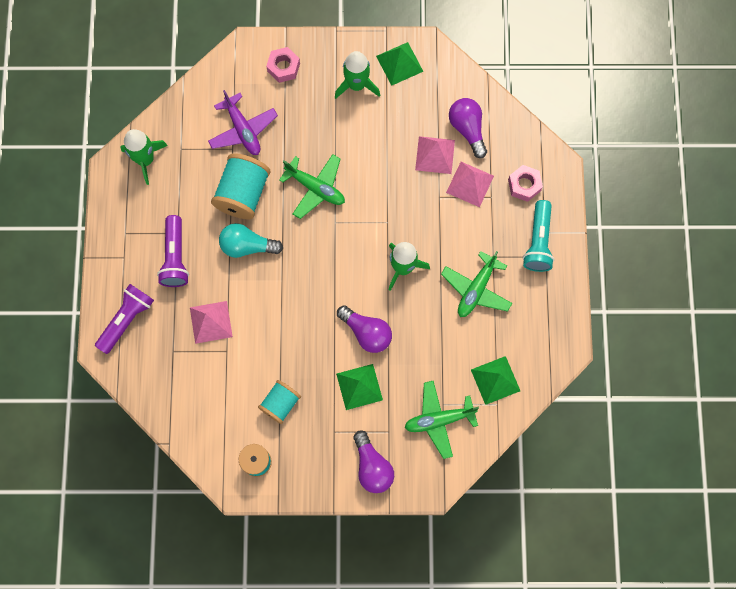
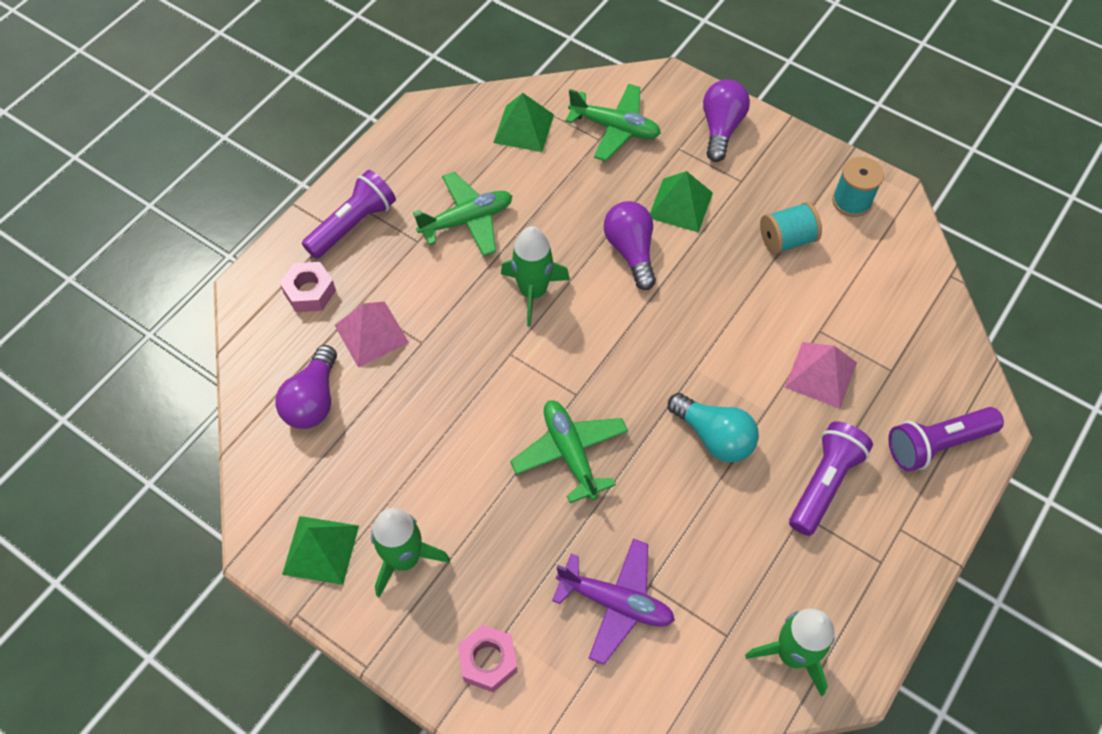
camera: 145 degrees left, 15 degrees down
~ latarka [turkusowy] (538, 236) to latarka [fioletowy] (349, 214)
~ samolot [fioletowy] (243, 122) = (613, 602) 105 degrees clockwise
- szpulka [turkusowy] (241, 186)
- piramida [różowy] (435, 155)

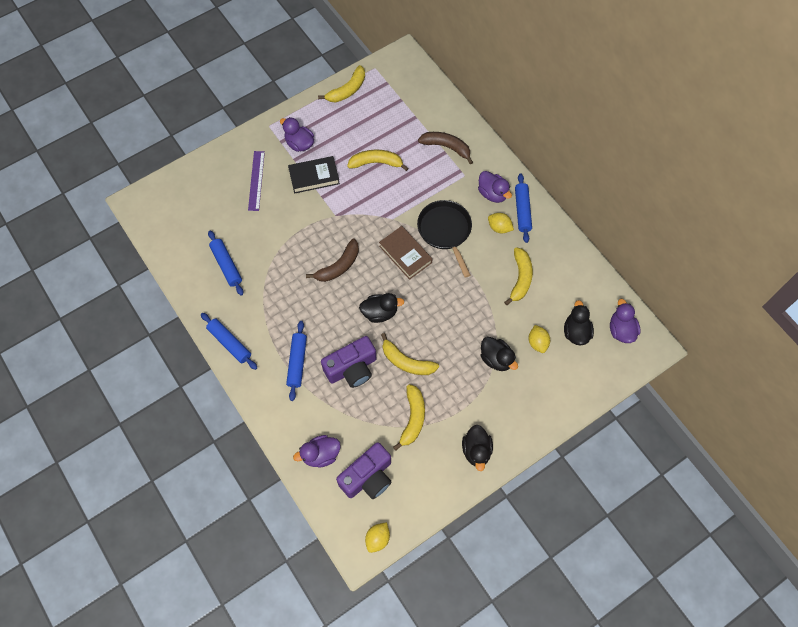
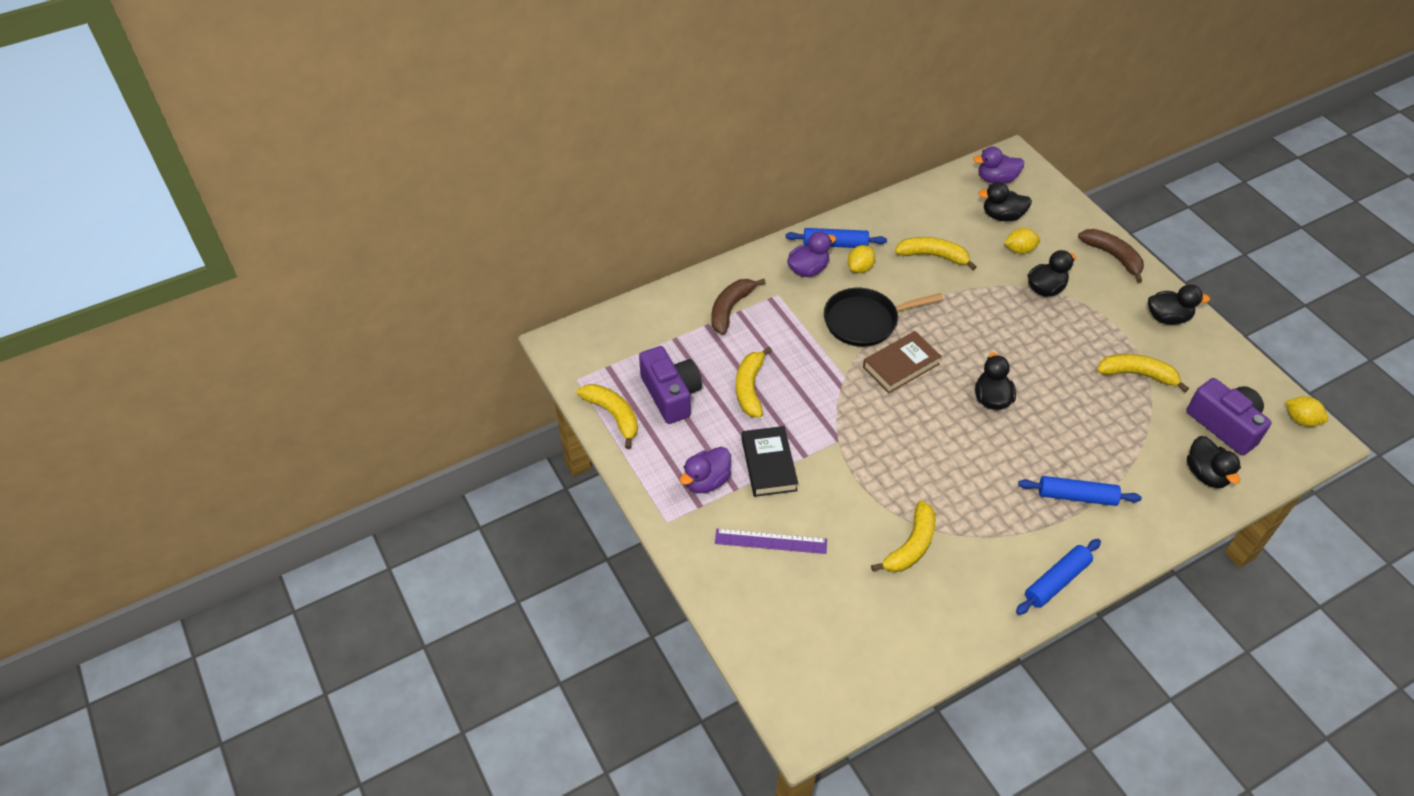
camera: 85 degrees left, 15 degrees down
~ aparat fotograficzny [fioletowy] (349, 362) to (670, 385)
~ banan [żółty] (410, 354) to (903, 536)
~ banan [brązowy] (332, 260) to (1111, 256)
~ kaczka [fioletowy] (317, 451) to kaczka [czarny] (1214, 462)
- wałek do ciasta [niebieski] (225, 262)

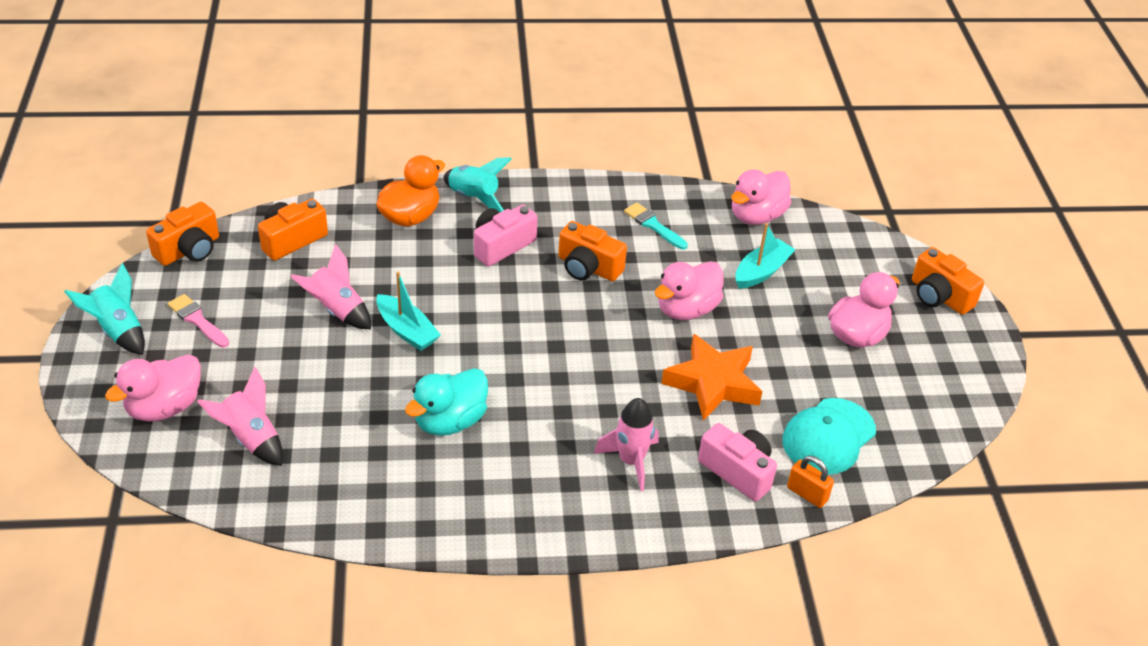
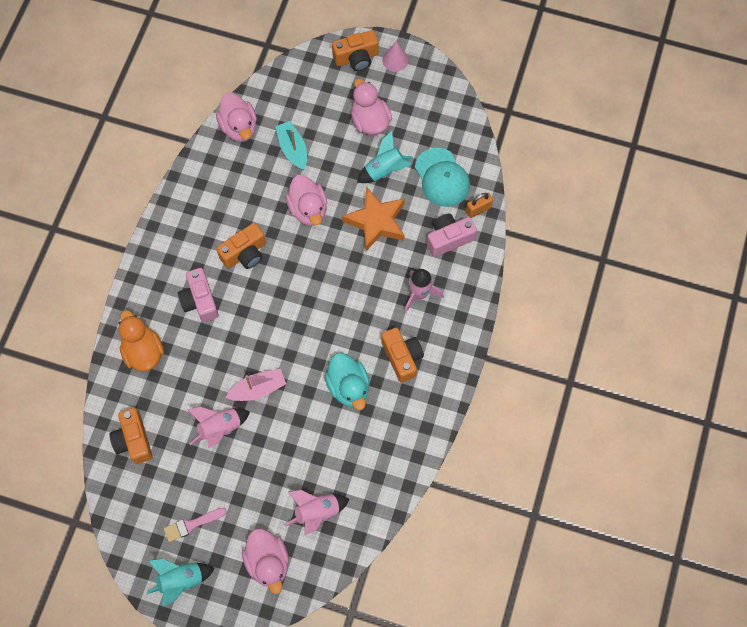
camera: 65 degrees left, 25 degrees up
~ łódka [turkusowy] (408, 311) to łódka [różowy] (255, 385)
~ rakieta [turkusowy] (478, 184) to (385, 157)
~ aparat fotograficzny [pomarańczowy] (182, 234) to (402, 355)
+ stożek [różowy] (395, 56)
- pędzel [turkusowy] (656, 226)

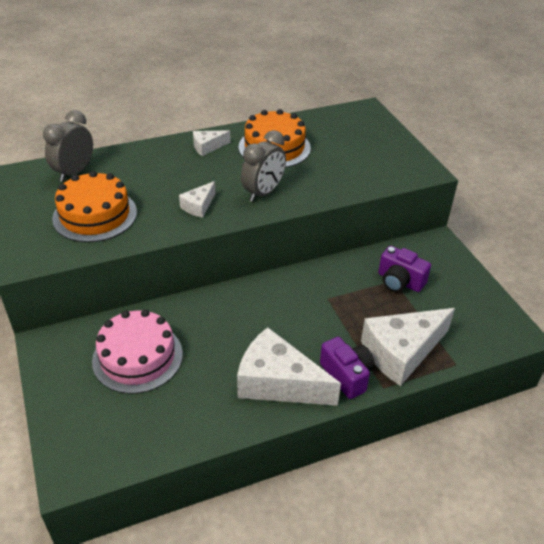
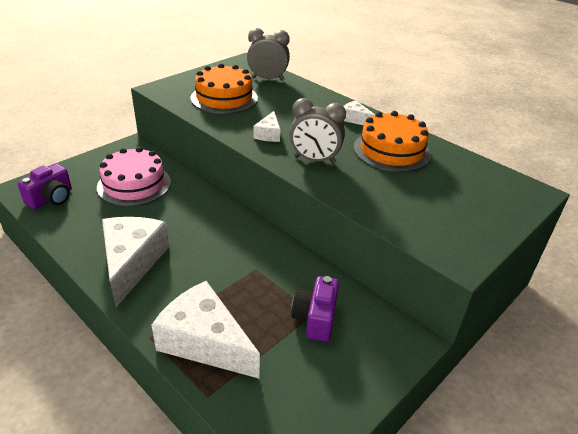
camera: 65 degrees right, 5 degrees down
~ aparat fotograficzny [fioletowy] (347, 368) to (44, 186)
~ ser [biały] (197, 199) = (266, 126) 90 degrees counterclockwise

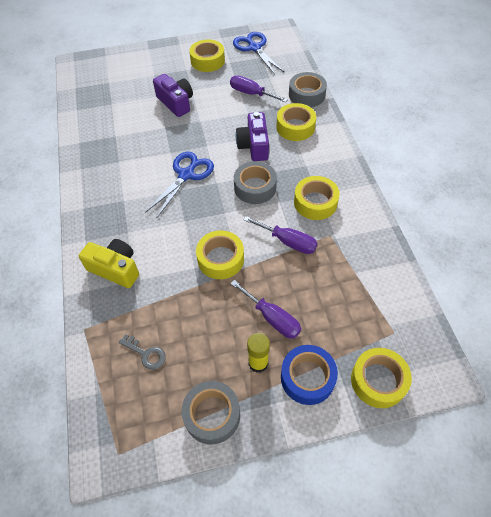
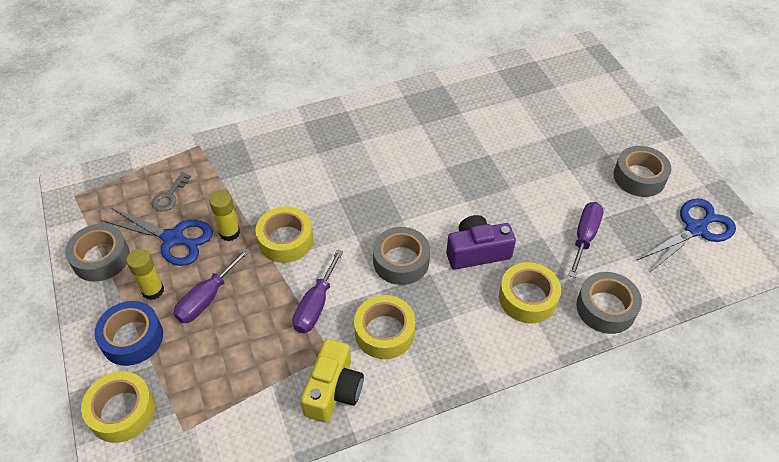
camera: 80 degrees right, 5 degrees down
~ nożyczki [niebieski] (179, 185) to (157, 236)
+ klej w sztyfcie [żółty] (224, 216)
~ aparat fotograficzny [żółty] (109, 263) to (332, 381)
~ taśma klejąca [żółty] (207, 55) to taśma klejąca [szary] (642, 171)
- aparat fotograficzny [fioletowy] (173, 95)

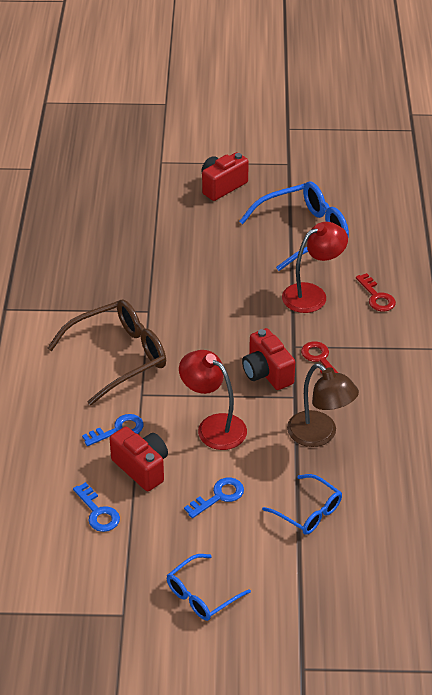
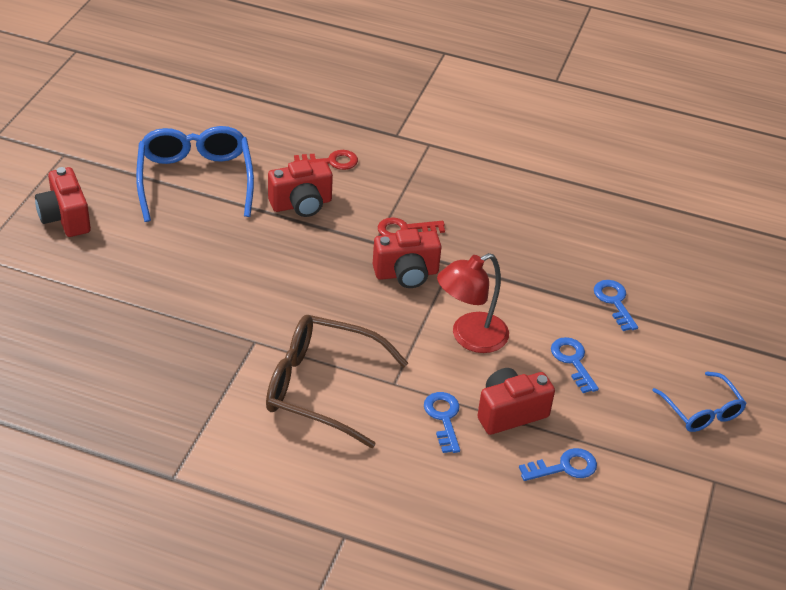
camera: 75 degrees left, 0 degrees up
~ okulary [brązowy] (106, 352) = (337, 381) 60 degrees counterclockwise
~ lampka [czerwony] (315, 267) to aparat fotograficzny [czerwony] (300, 188)
~ okulary [niebieski] (302, 504) to klucz [niebieski] (616, 305)
- lampka [brązowy] (323, 405)

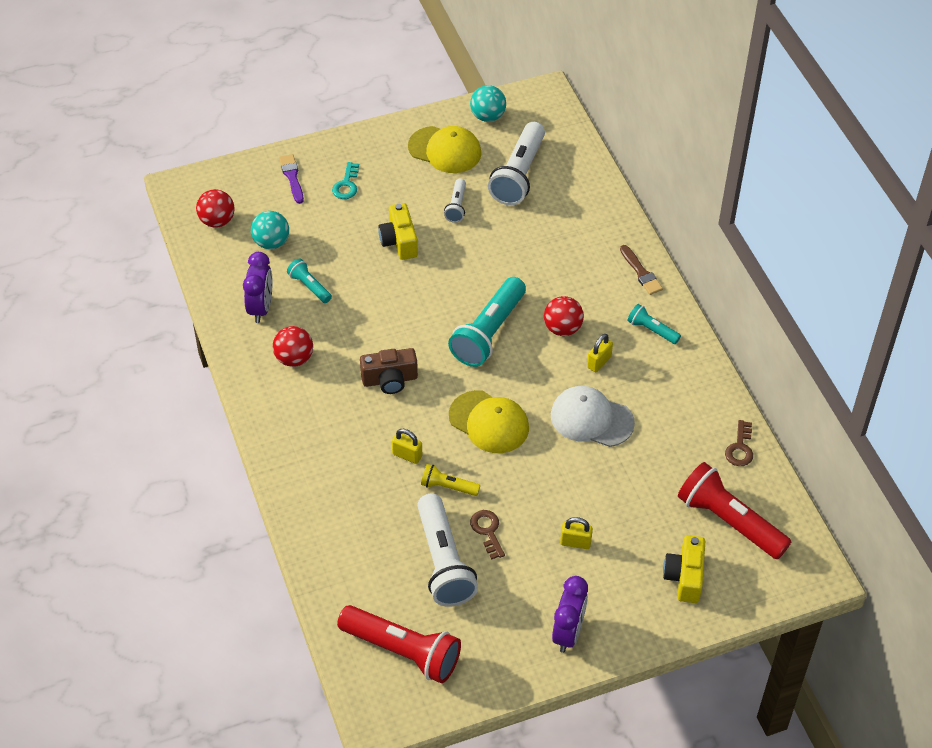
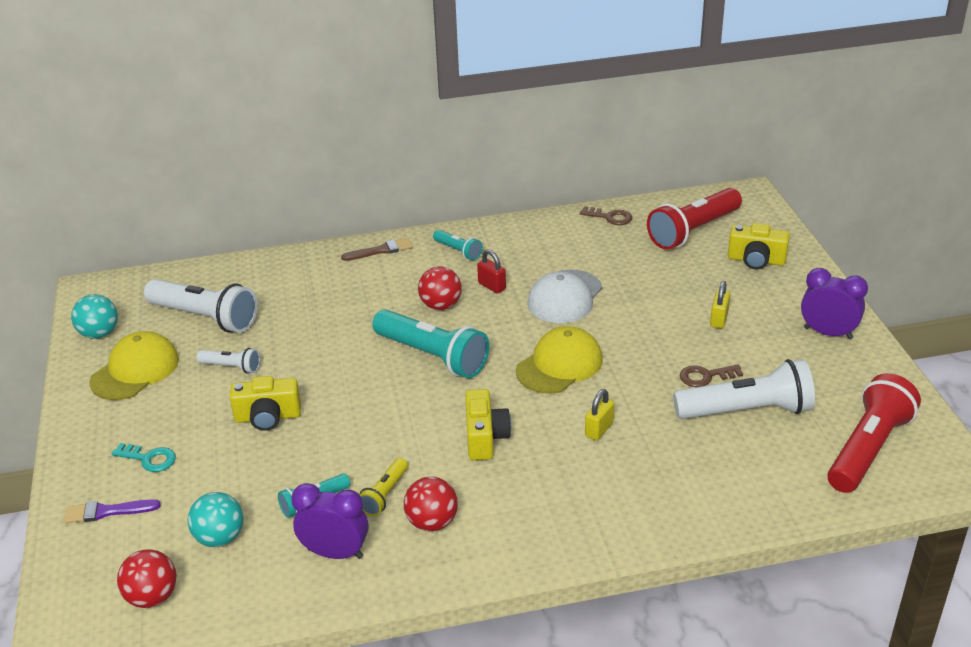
camera: 80 degrees left, 15 degrees down
~ latarka [żółty] (450, 480) to (383, 487)
~ latarka [turkusowy] (654, 324) = (458, 245) 90 degrees counterclockwise
~ aparat fotograficzny [brązowy] (389, 371) to aparat fotograficzny [żółty] (488, 424)
~ kłódka [żółty] (600, 353) to kłódka [czerwony] (491, 271)

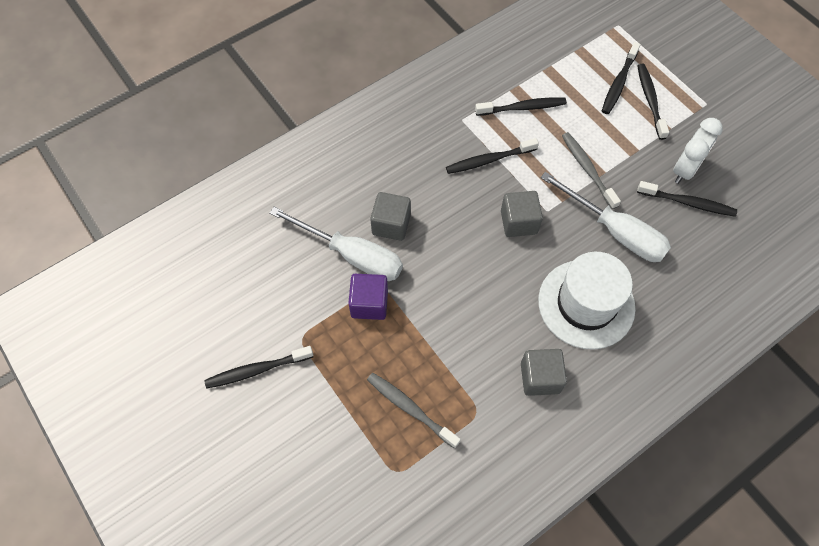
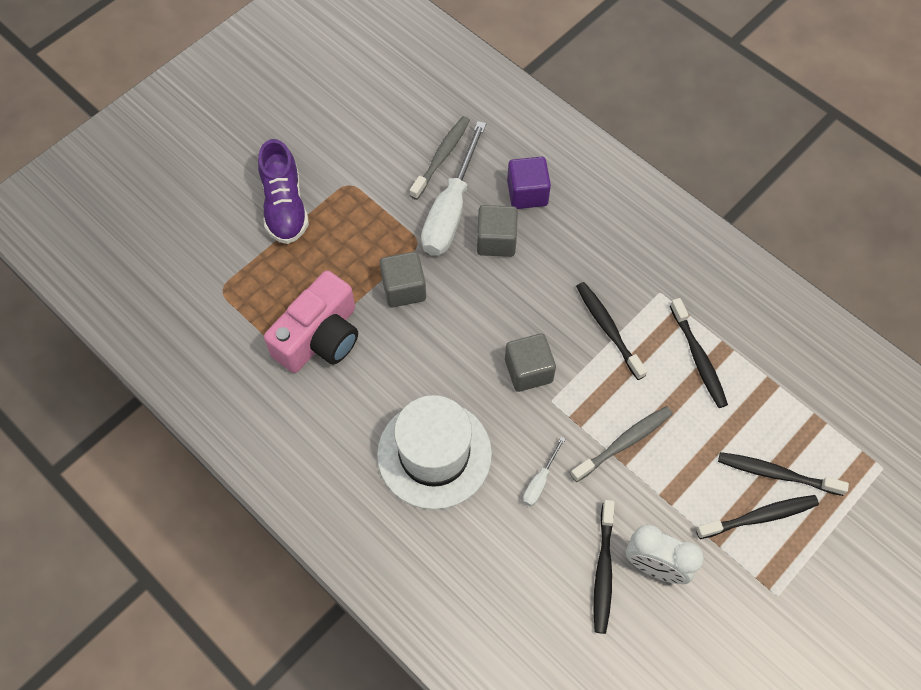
camera: 80 degrees right, 0 degrees up
+ but [fioletowy] (283, 191)
+ aparat fotograficzny [różowy] (311, 322)
~ sześcian [szary] (544, 372) to (403, 280)
~ szczoteczka do zębów [szary] (414, 411) to (439, 158)
~ sześcian [fioletowy] (368, 297) to (529, 183)
~ śrubokręt [biały] (606, 217) = (544, 471) x0.44
- szczoteczka do zębów [czarny] (258, 367)

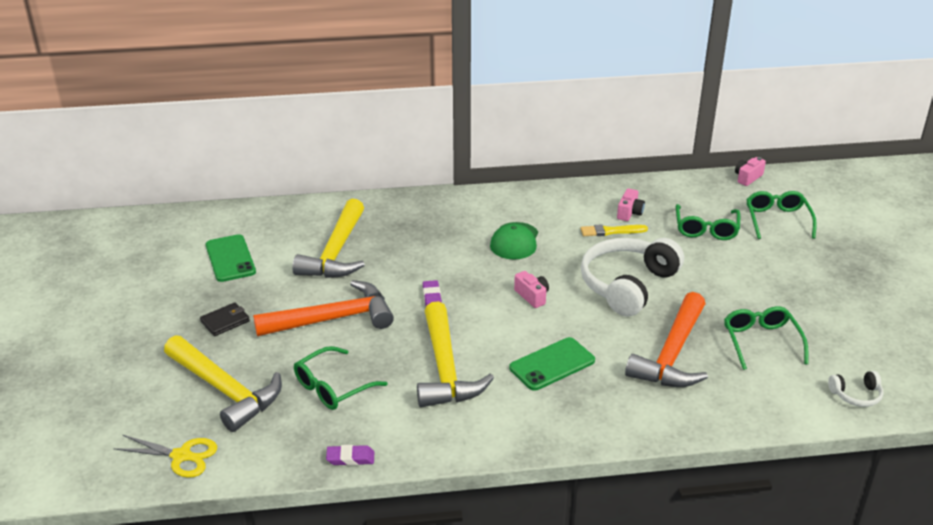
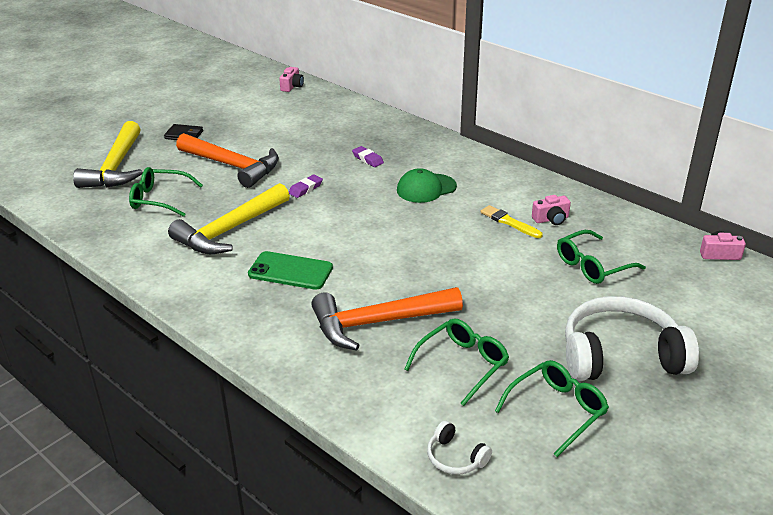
camera: 50 degrees right, 0 degrees up
~ aparat fotograficzny [różowy] (531, 289) to (291, 79)
~ gumka do mazania [fioletowy] (350, 455) to (368, 156)
~ okulary [zielony] (781, 215) to (552, 408)
~ słuchawki [biały] (632, 277) to (632, 338)
- nożyczki [żółty] (165, 456)
- telefon [zielony] (231, 258)
- młotek [żółty] (328, 238)

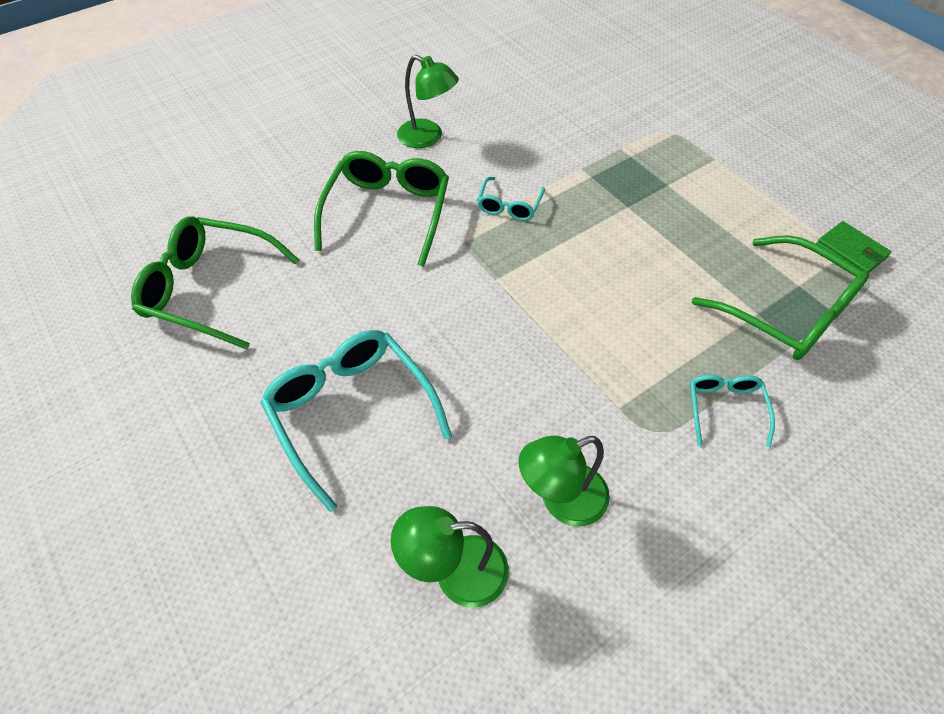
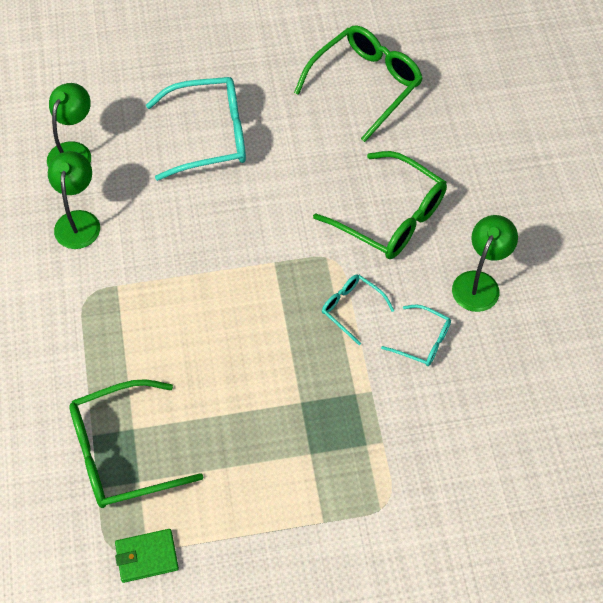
camera: 115 degrees right, 5 degrees up
~ okulary [turkusowy] (732, 411) to (416, 335)
~ lampka [zielony] (428, 101) = (485, 263) 150 degrees clockwise

